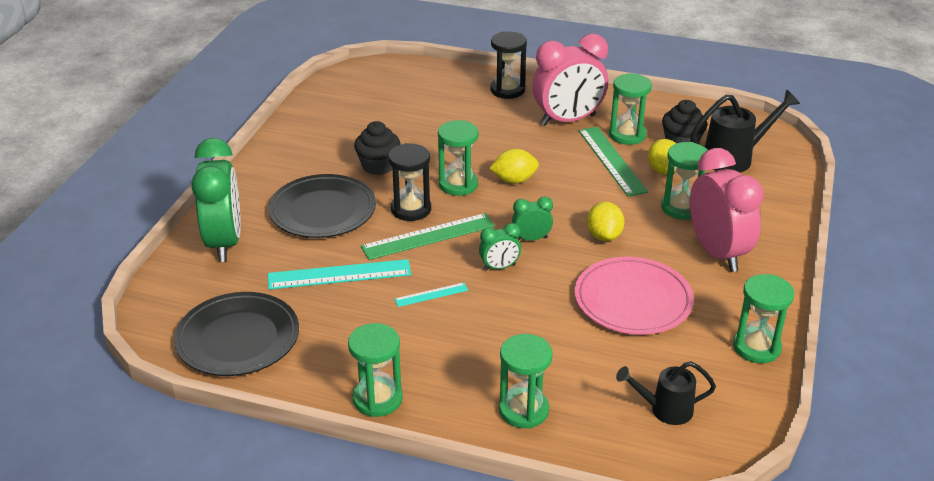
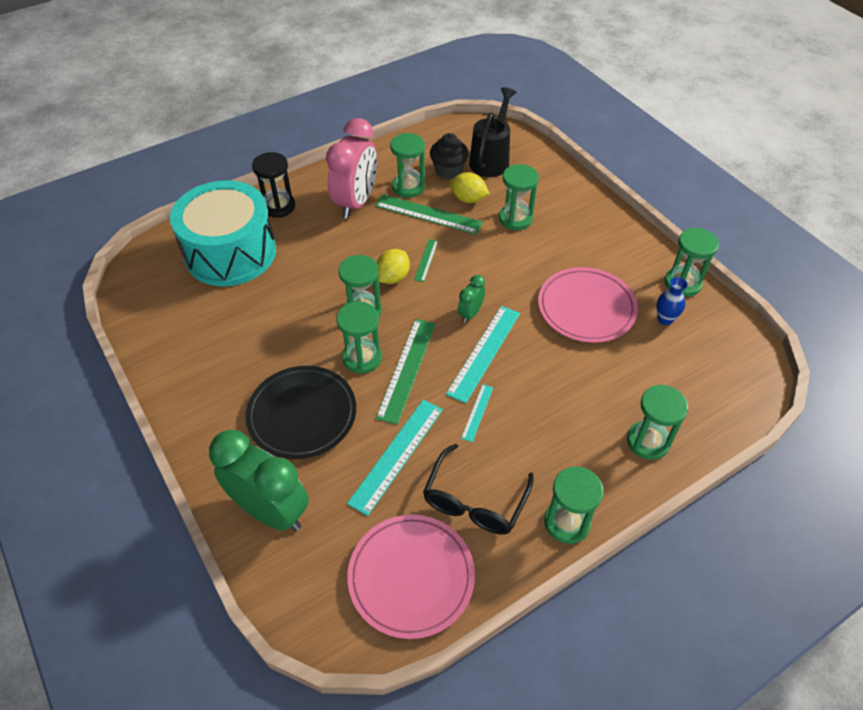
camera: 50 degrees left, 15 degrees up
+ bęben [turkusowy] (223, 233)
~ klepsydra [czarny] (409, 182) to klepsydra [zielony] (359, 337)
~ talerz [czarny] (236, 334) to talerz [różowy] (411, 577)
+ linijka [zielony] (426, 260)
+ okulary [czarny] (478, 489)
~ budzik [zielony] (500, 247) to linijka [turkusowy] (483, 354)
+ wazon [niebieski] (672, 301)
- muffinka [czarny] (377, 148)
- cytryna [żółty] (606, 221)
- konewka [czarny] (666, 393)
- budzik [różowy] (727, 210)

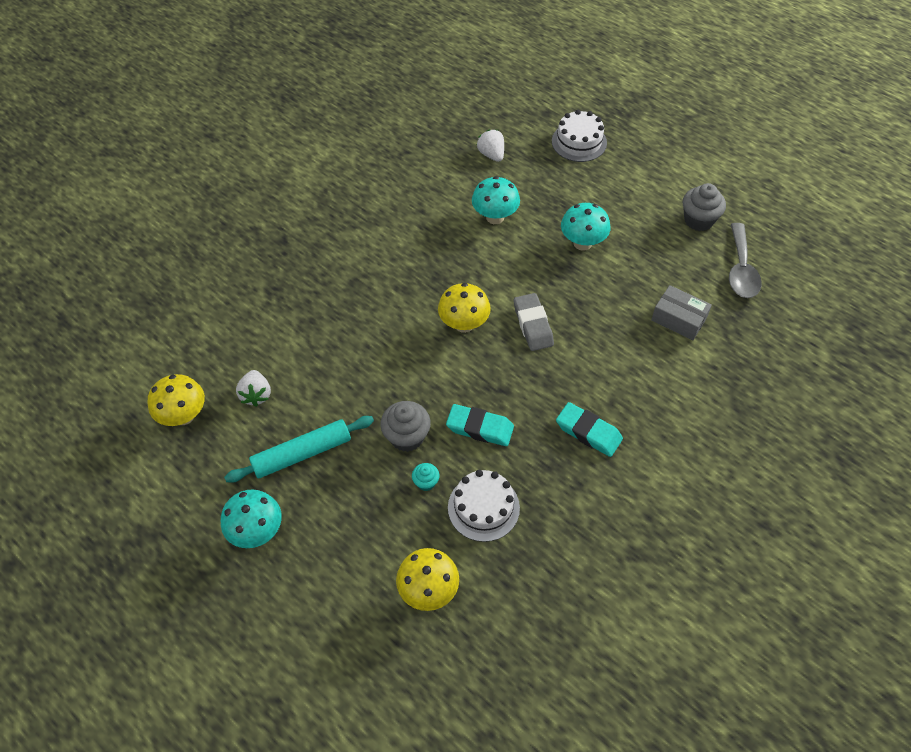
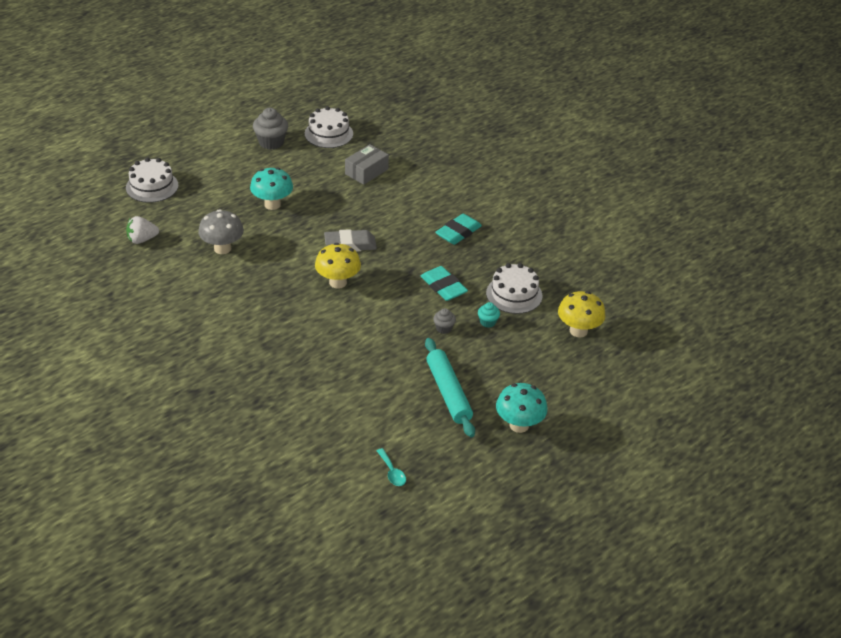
camera: 85 degrees left, 15 degrees down
~ grzyb [turkusowy] (496, 200) to grzyb [szary] (221, 231)
~ łyżka [szary] (745, 260) to tort [biały] (329, 127)
~ grzyb [żółty] (176, 400) to łyżka [turkusowy] (391, 467)
~ gumka do mazania [turkusowy] (480, 425) = (444, 283) 60 degrees counterclockwise
~ muffinka [szary] (405, 426) = (444, 321) x0.54
- truskawka [biały] (253, 388)

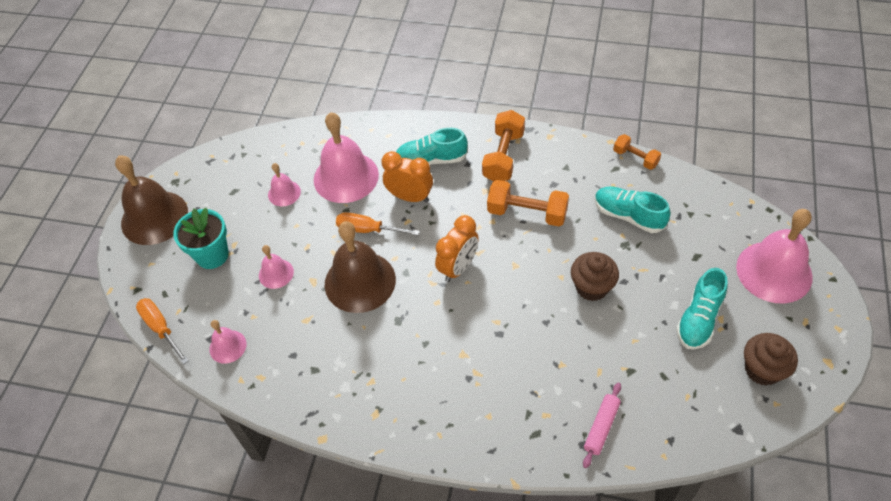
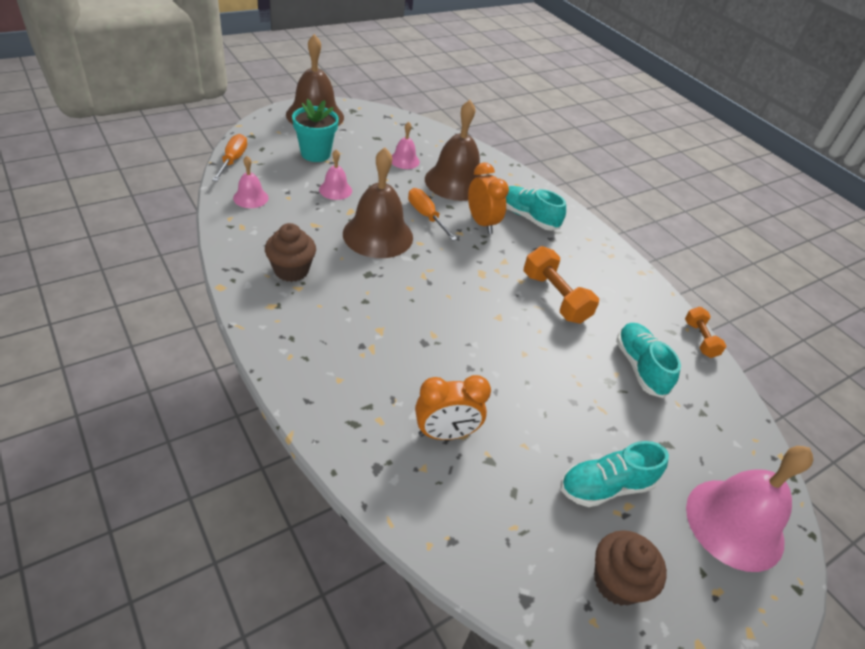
camera: 35 degrees right, 10 degrees down
~ muffinka [brązowy] (595, 276) to (290, 252)
~ budzik [pomarańczowy] (457, 248) to (453, 407)
~ dzwonek [różowy] (346, 157) to dzwonek [brązowy] (453, 150)
- hantel [pomarańczowy] (503, 145)
- wałek do ciasta [różowy] (602, 425)

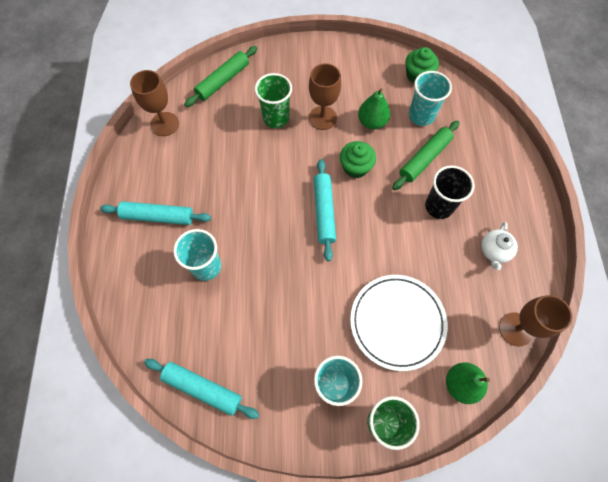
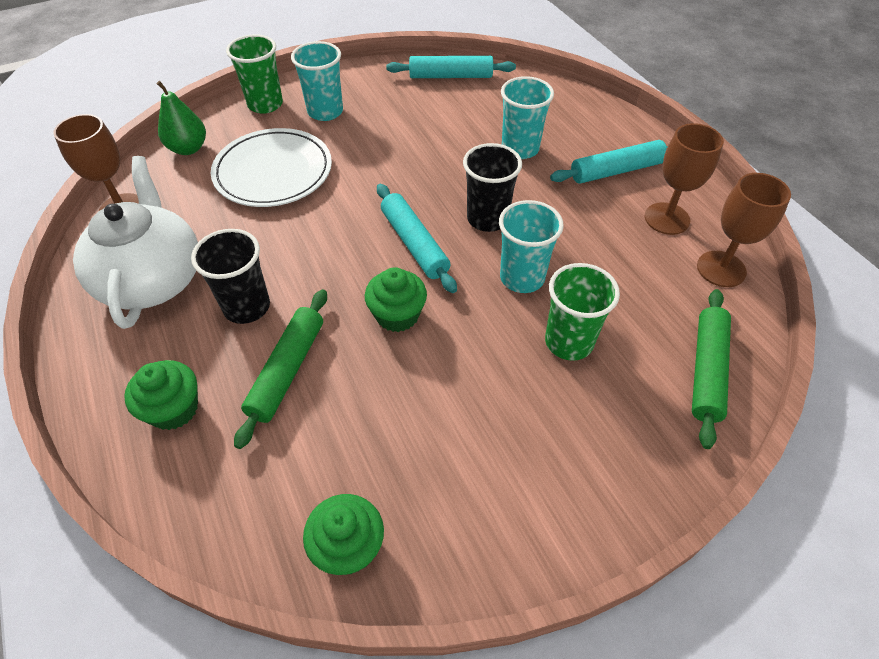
camera: 155 degrees right, 15 degrees down
~ imbryk [biały] (499, 246) = (135, 242) x2.17
+ muffinka [zielony] (161, 395)
+ szklanka [czarny] (492, 187)
~ szklanka [turkusowy] (430, 98) to (531, 246)
~ kielich [brązowy] (325, 96) to (684, 179)
- gruszka [zielony] (374, 109)

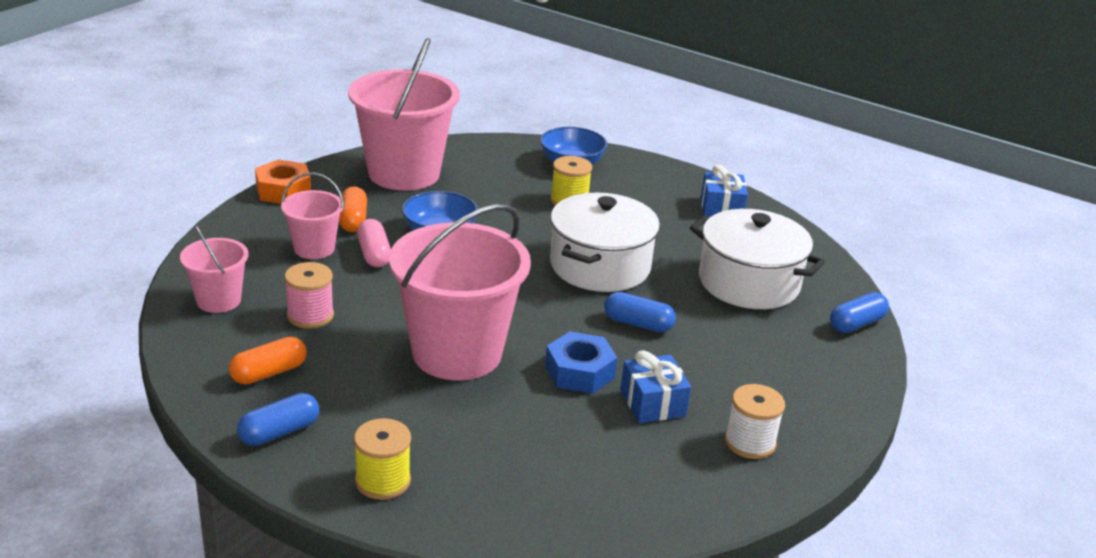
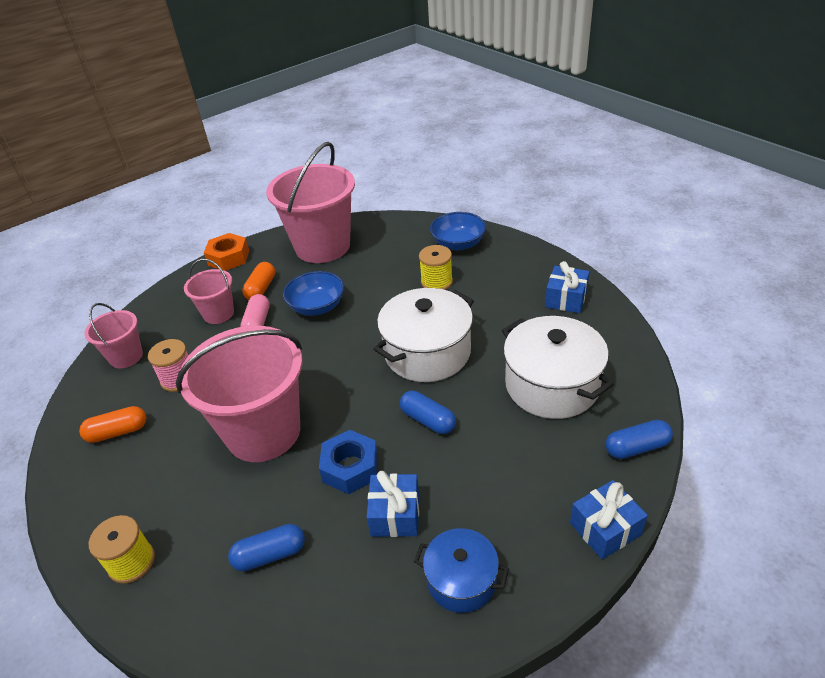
camera: 25 degrees right, 10 degrees up
~ kapsułka [niebieski] (278, 419) to (266, 547)
~ szpulka [biały] (755, 421) to garnek [niebieski] (461, 570)
+ prezent [niebieski] (609, 520)

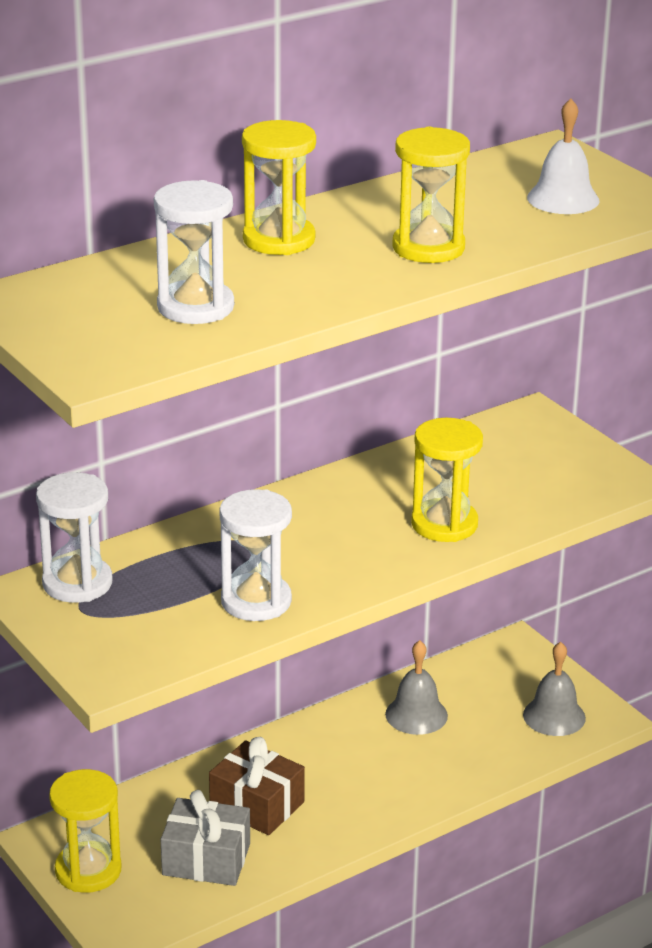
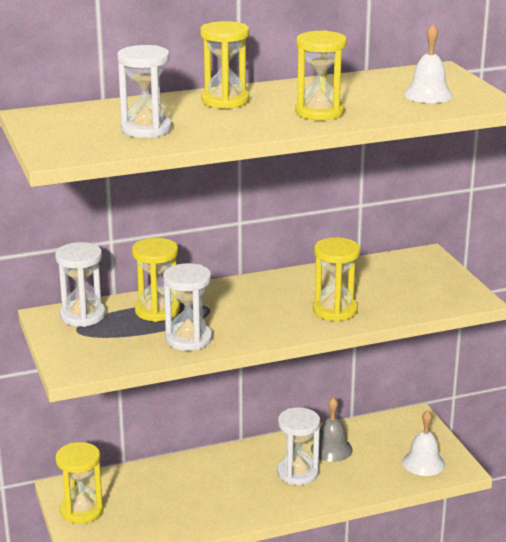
camera: 15 degrees right, 5 degrees down
+ klepsydra [żółty] (156, 280)
+ klepsydra [biały] (298, 446)
~ dzwonek [szary] (554, 689) to dzwonek [biały] (423, 443)
- prezent [szary] (205, 838)
- prezent [brązowy] (257, 786)

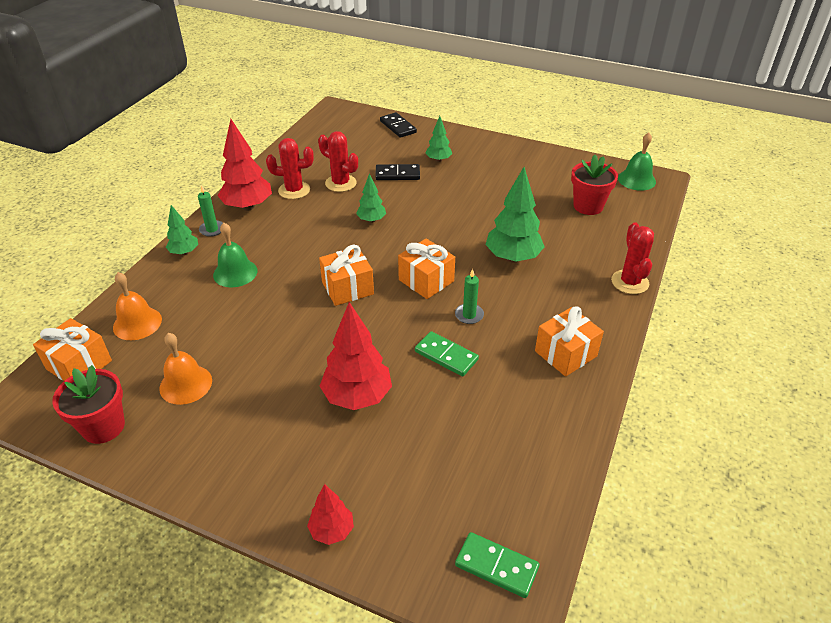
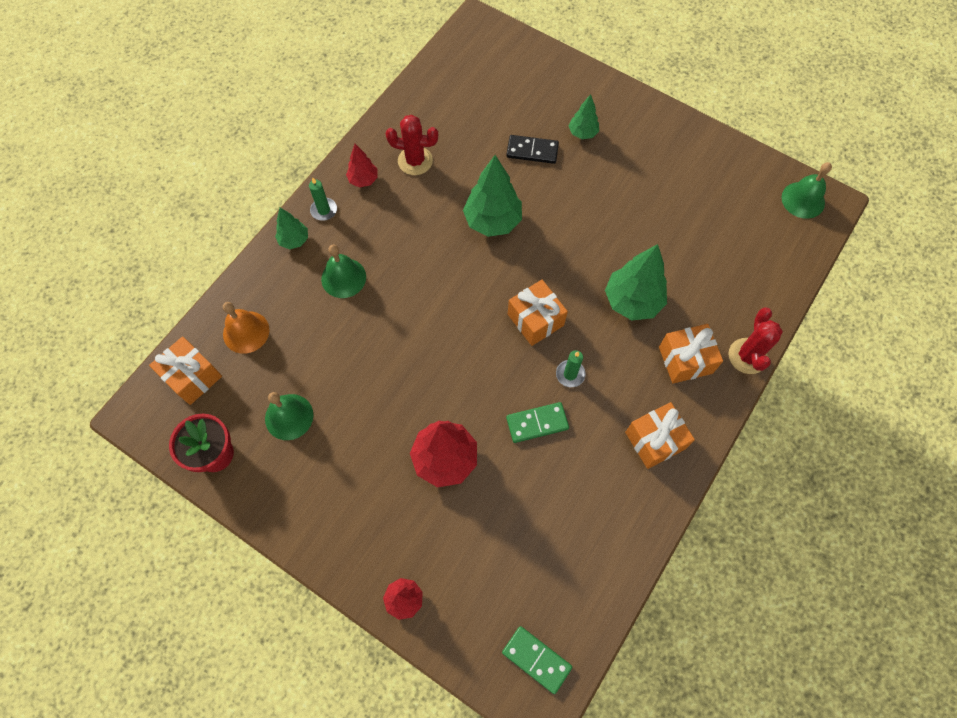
camera: 10 degrees right, 25 degrees up
~ dzwonek [pomarańczowy] (185, 369) to dzwonek [zielony] (289, 416)
~ drzewko [czerwony] (245, 165) = (362, 166) x0.55
~ drzewko [zielony] (371, 198) = (492, 196) x1.81
~ kostka domina [zielony] (447, 353) = (537, 422) 60 degrees counterclockwise
~ prezent [pomarańczowy] (346, 275) to (691, 354)
- kaktus [czerwony] (338, 161)
- kostka domina [czarny] (398, 125)
- doniczka [czerwony] (594, 185)

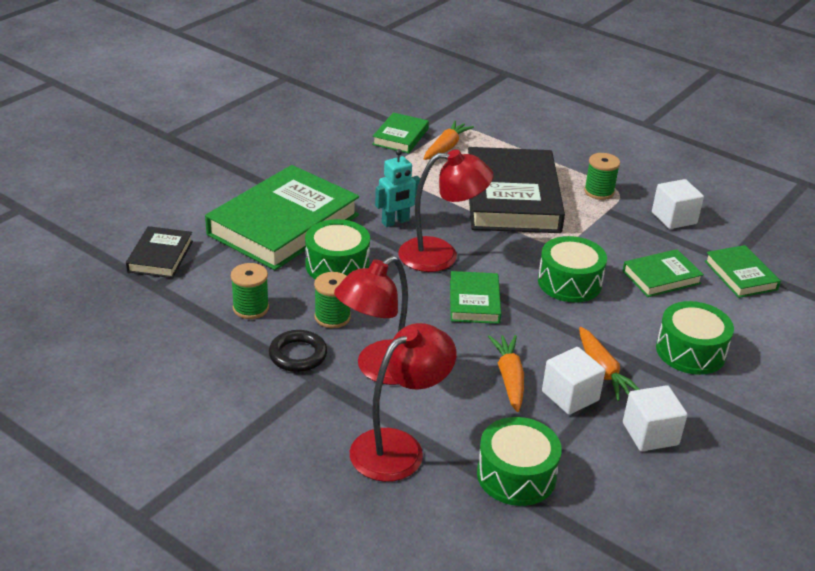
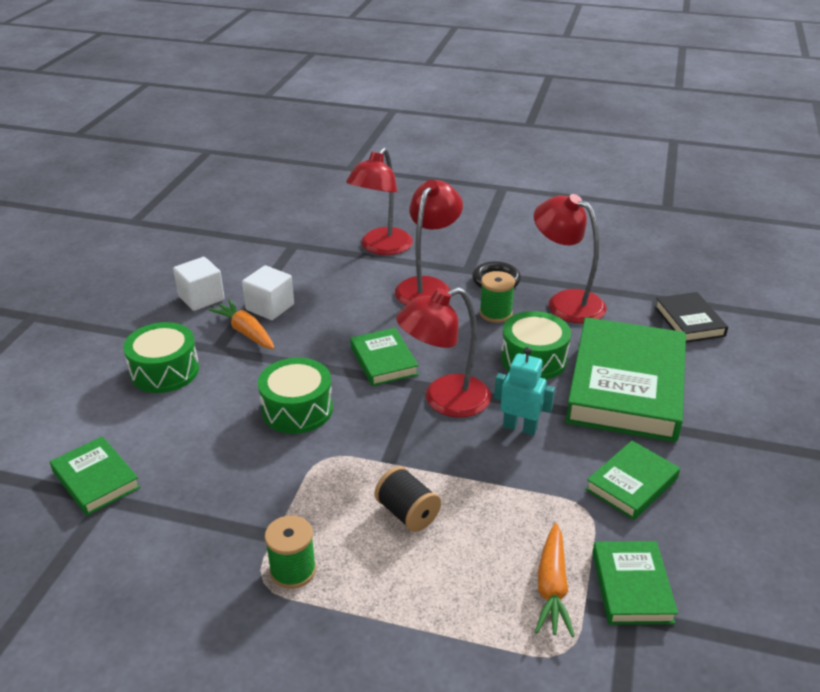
camera: 160 degrees right, 0 degrees up
~ książka [czarny] (516, 190) to szpulka [czarny] (407, 499)
~ robot [turkusowy] (398, 188) = (524, 391) 75 degrees clockwise
~ szpulka [zielony] (250, 291) to lampka [czerwony] (570, 258)
~ książka [zielony] (663, 273) to (632, 480)
- bęben [zielony] (519, 461)
- marchewka [pomarańczowy] (506, 373)
- sześcian [biały] (678, 204)

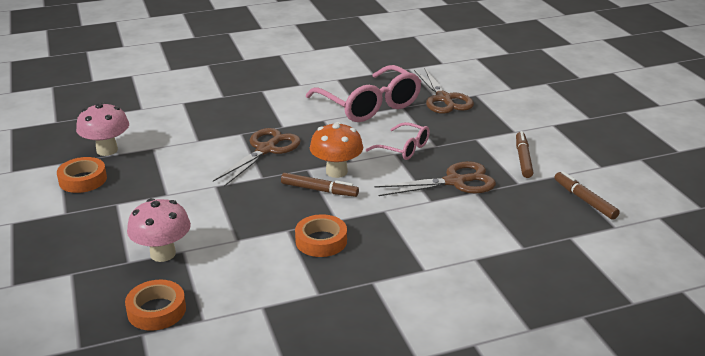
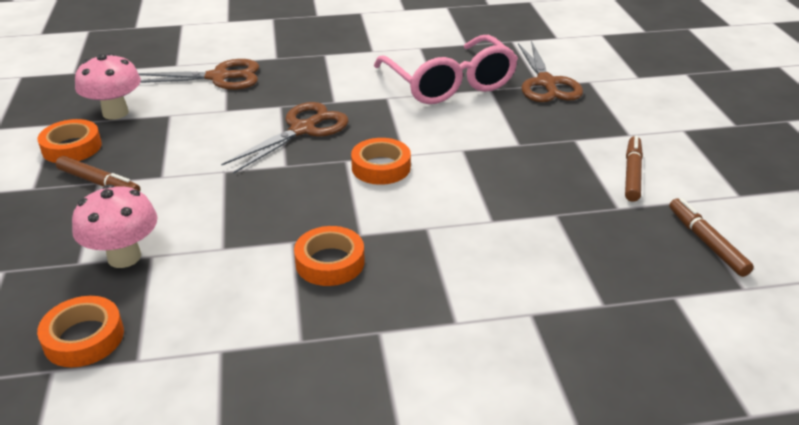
camera: 10 degrees right, 5 degrees up
~ flamaster [brązowy] (320, 185) to (98, 173)
~ nożyczki [brązowy] (435, 178) to (198, 74)
~ grzyb [pomarańczowy] (336, 150) to taśma klejąca [pomarańczowy] (381, 161)
- okulary [różowy] (398, 141)

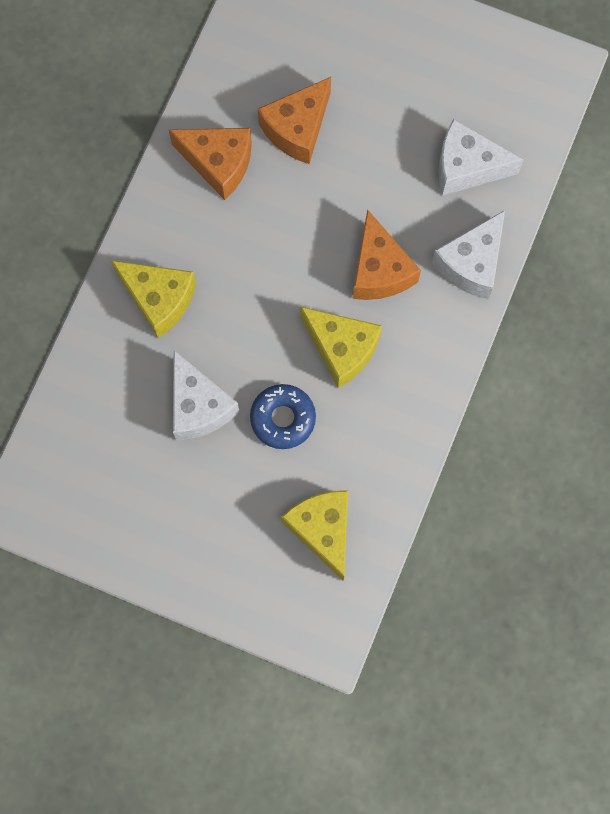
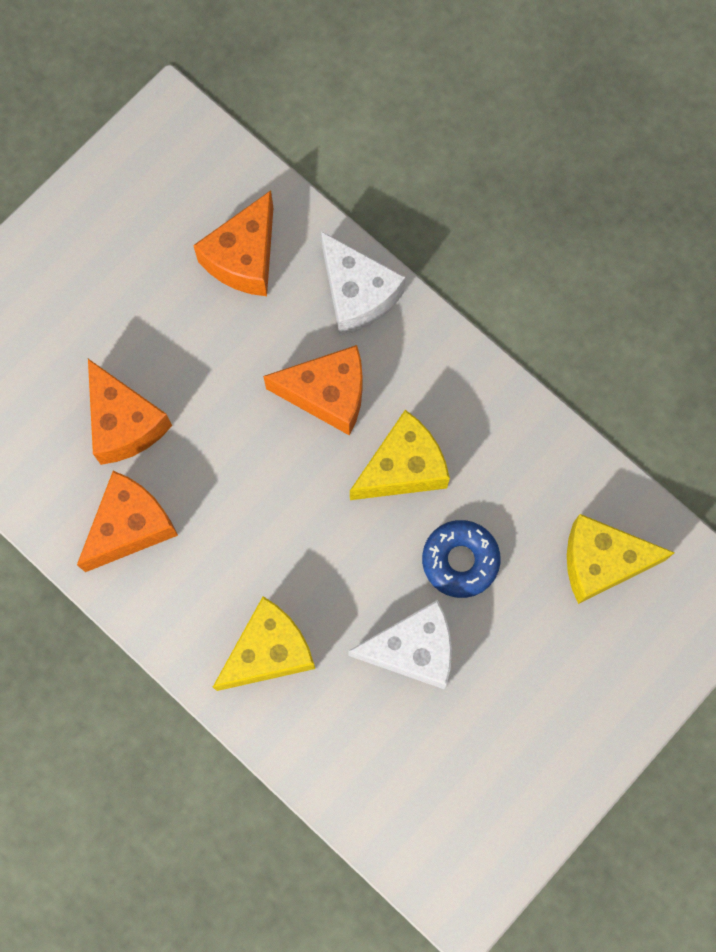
camera: 70 degrees left, 0 degrees up
~ ser [biały] (481, 157) to ser [pomarańczowy] (233, 243)

